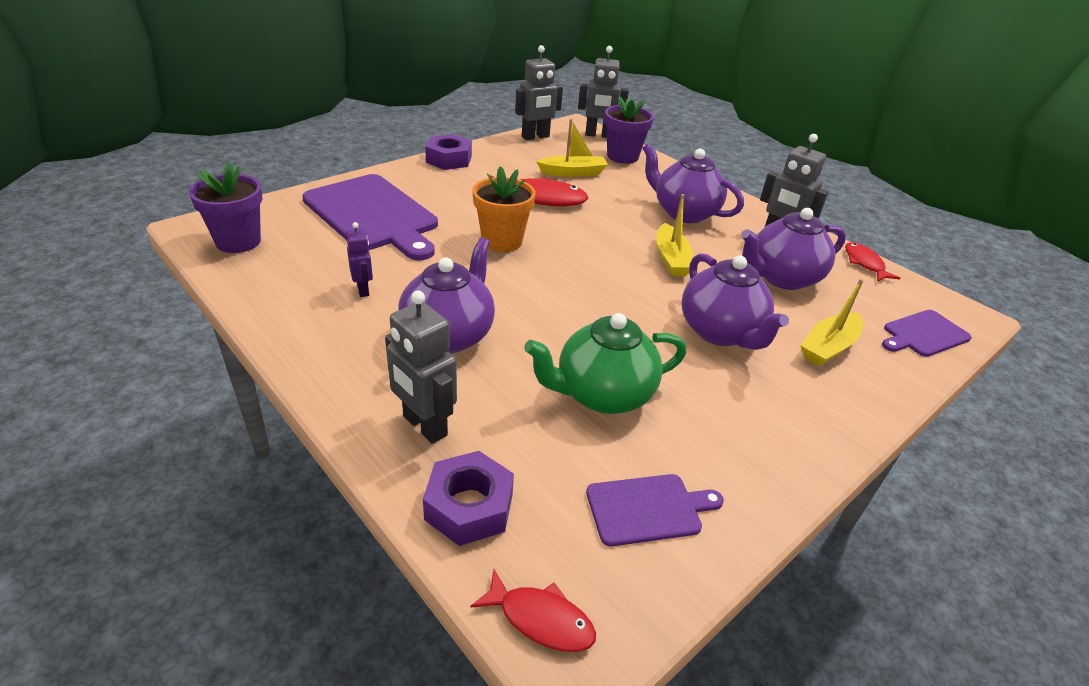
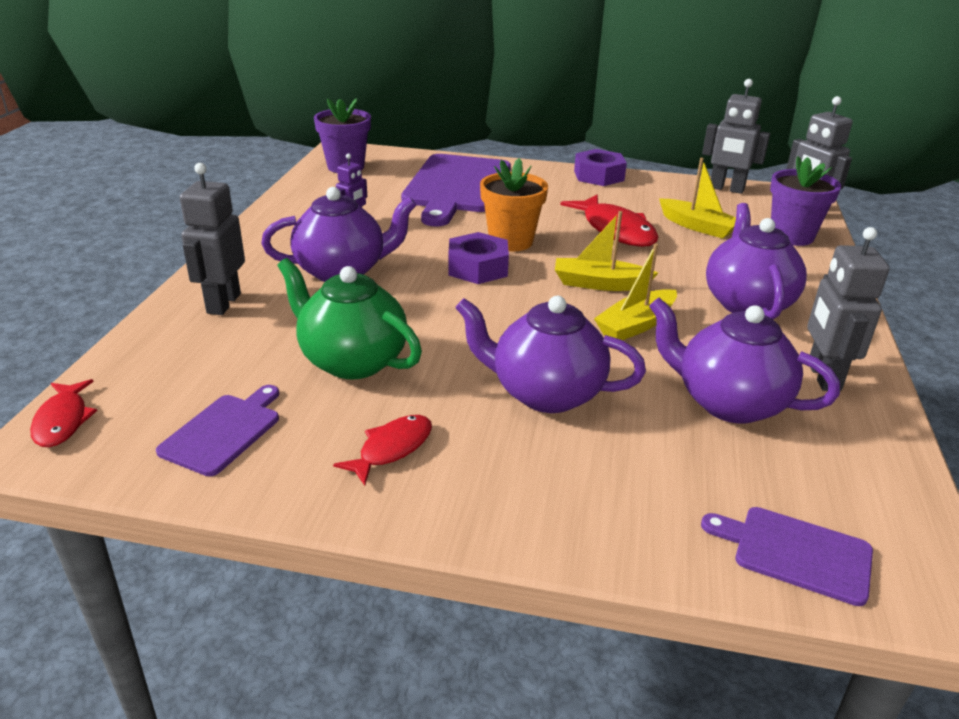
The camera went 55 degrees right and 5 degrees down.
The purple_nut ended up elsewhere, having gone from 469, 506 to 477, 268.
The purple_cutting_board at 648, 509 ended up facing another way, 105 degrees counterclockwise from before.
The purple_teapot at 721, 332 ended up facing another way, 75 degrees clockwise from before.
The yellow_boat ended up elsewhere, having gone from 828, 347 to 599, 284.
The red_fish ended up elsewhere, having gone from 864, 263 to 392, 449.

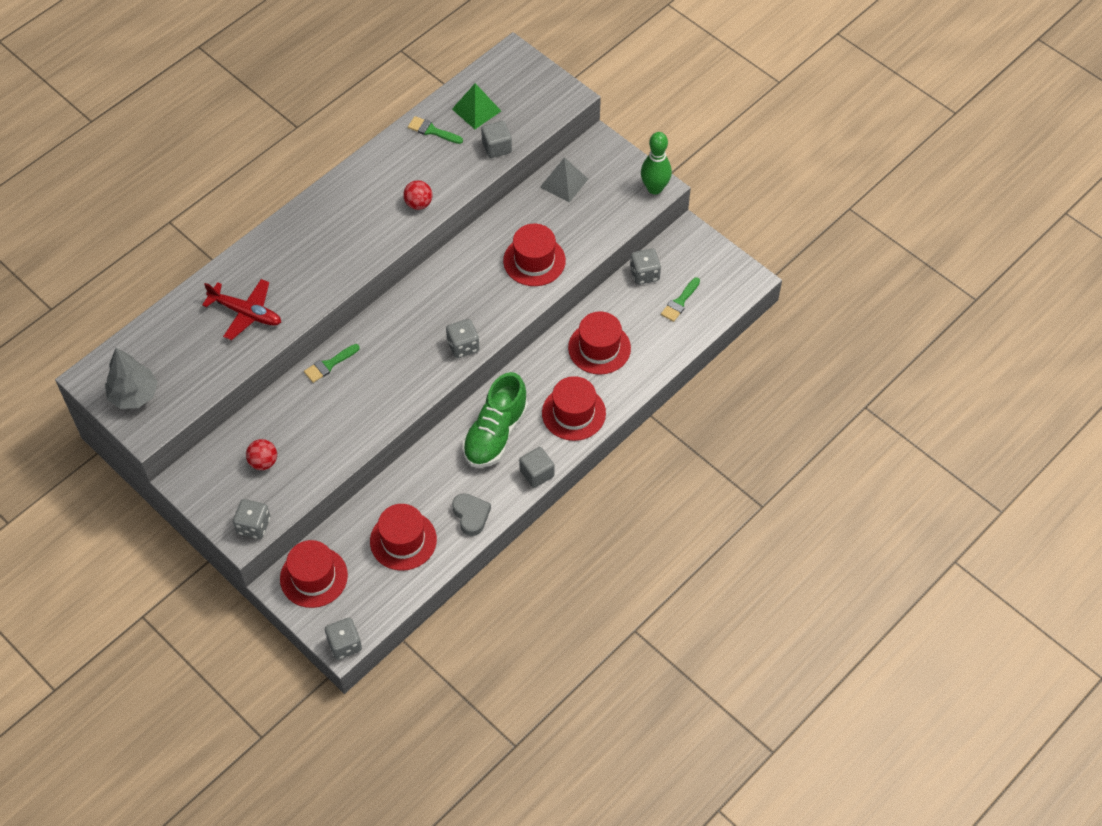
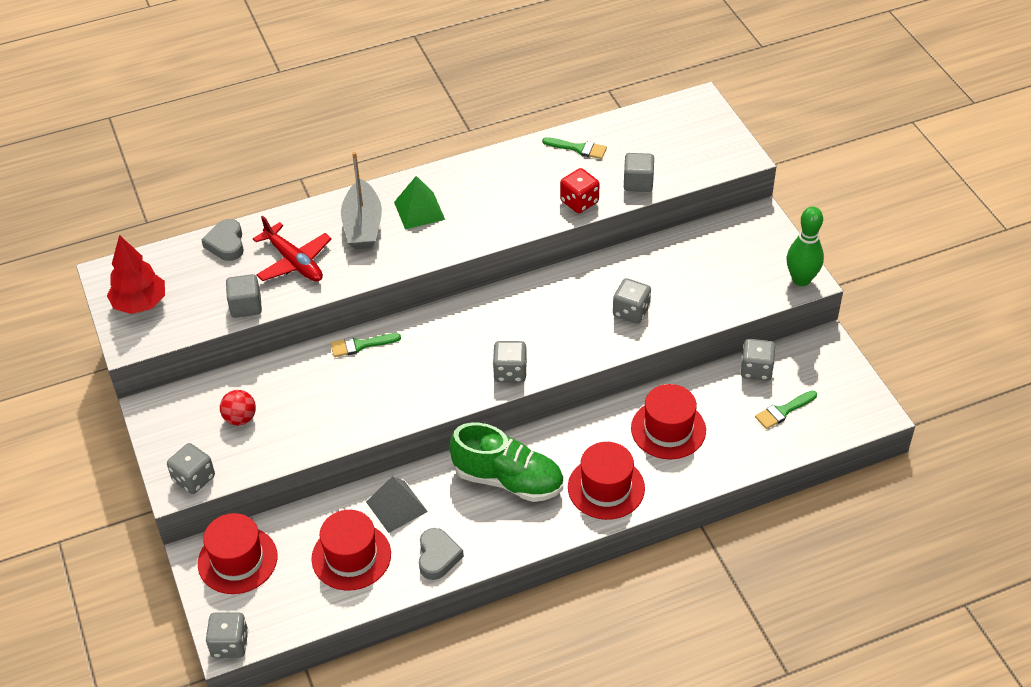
The camera went 25 degrees right and 10 degrees down.
What was the grey_tree at 134, 395 turned into the red_tree at 140, 304.
The second view lost the red_ball at 418, 203.
The green_brush at 432, 131 ended up facing another way, 150 degrees clockwise from before.
The green_pyramid ended up elsewhere, having gone from 476, 110 to 419, 210.
The green_shoe at 495, 434 ended up facing another way, 120 degrees counterclockwise from before.
Where the red_hat stood at 534, 261, the grey_dice came to stand at 631, 311.
The grey_cube ended up elsewhere, having gone from 537, 473 to 246, 306.
The grey_pyramid ended up elsewhere, having gone from 564, 183 to 396, 506.
The second view gained the grey_heart at 226, 244.
The second view gained the grey_boat at 363, 226.
The second view gained the red_dice at 579, 202.

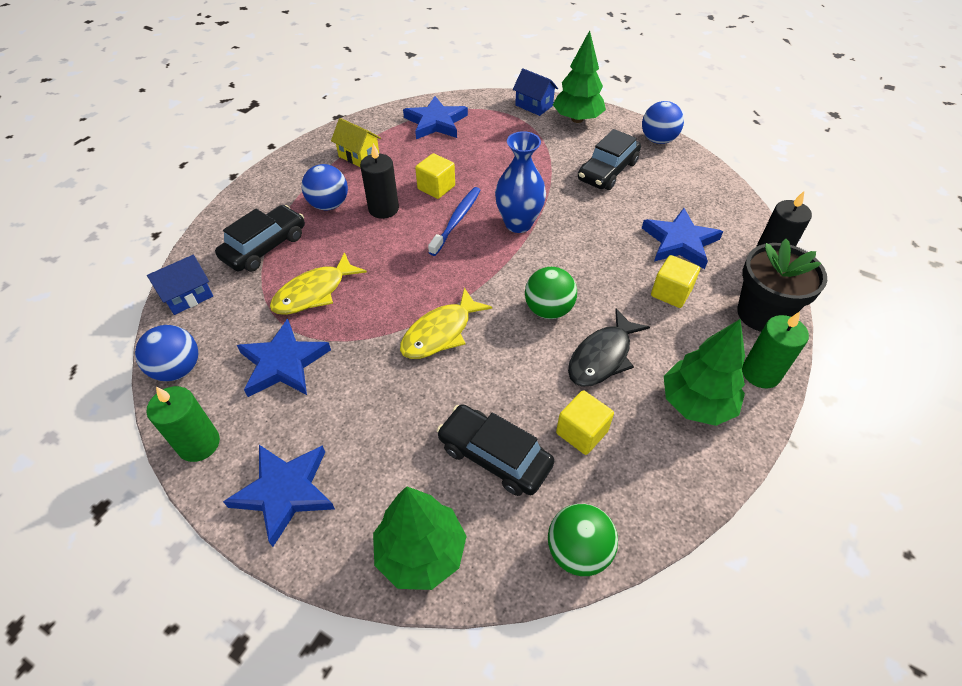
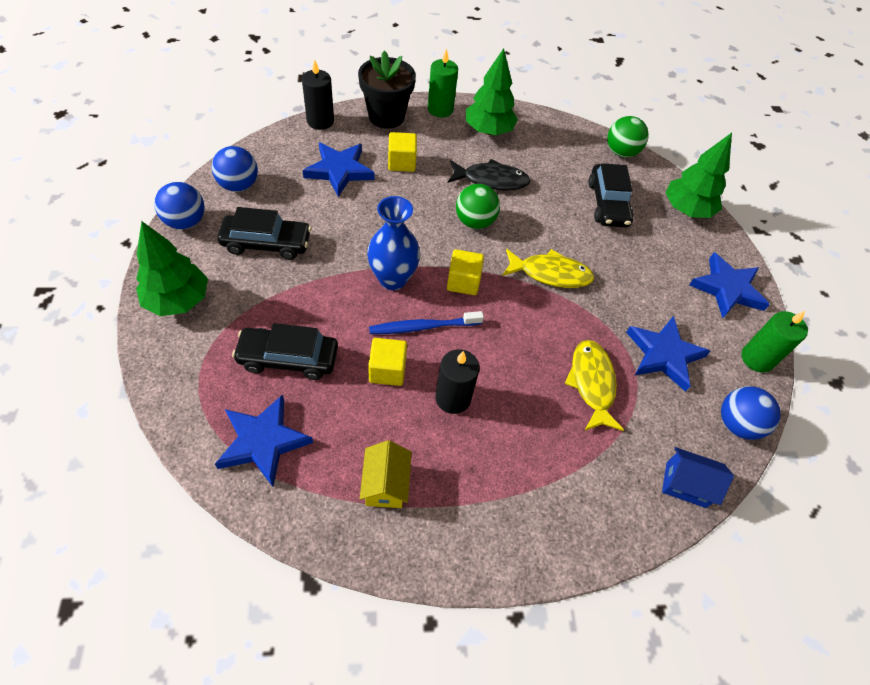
The camera went 130 degrees left and 5 degrees up.
The black_car ended up elsewhere, having gone from 265, 247 to 288, 358.
The yellow_fish at 314, 292 ended up facing another way, 105 degrees counterclockwise from before.
The blue_ball ended up elsewhere, having gone from 329, 205 to 239, 185.
The second view lost the blue_house at 534, 105.
The yellow_cube ended up elsewhere, having gone from 581, 432 to 463, 282.

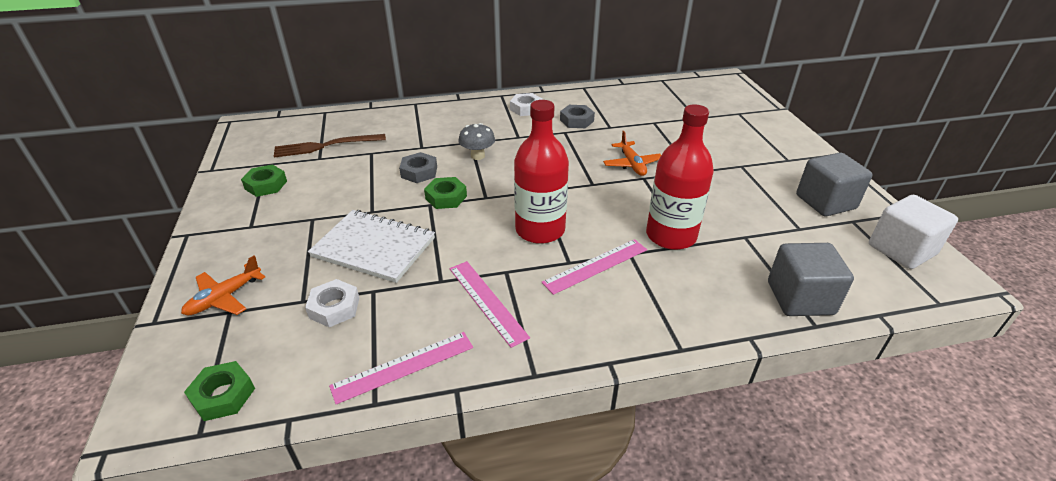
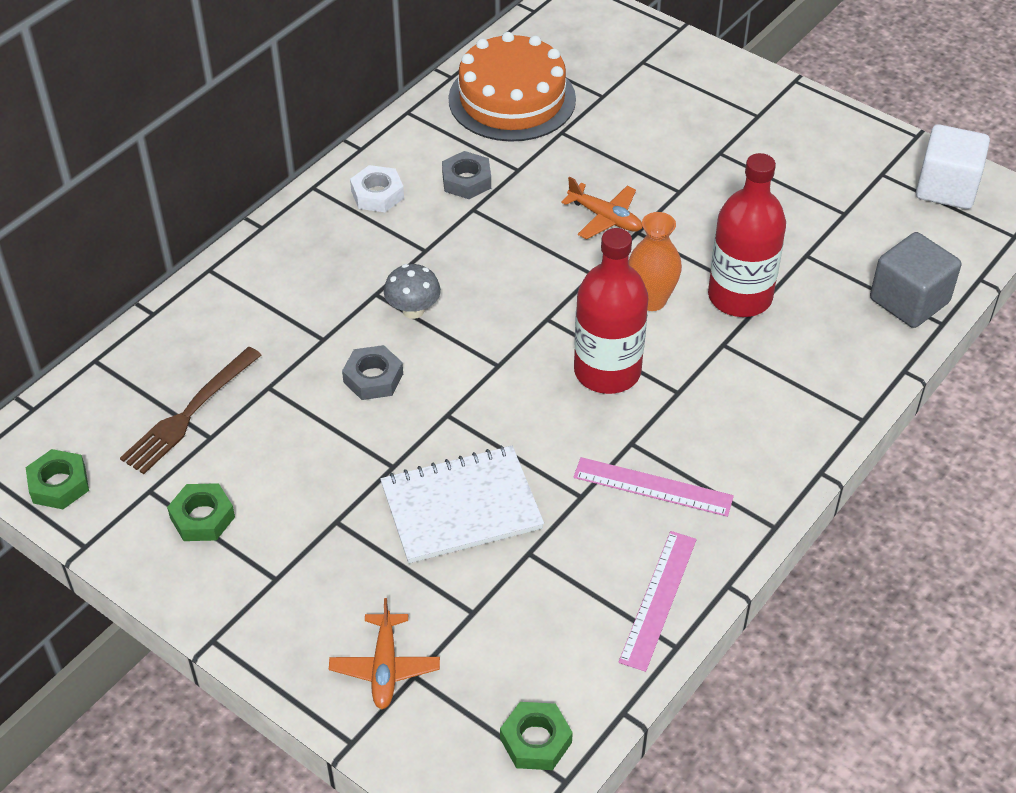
The camera went 40 degrees left and 10 degrees up.
The second view lost the white_nut at 334, 308.
The green_nut ended up elsewhere, having gone from 446, 197 to 59, 484.
The second view lost the pink_ruler at 596, 266.
The second view lost the grey_cube at 825, 202.
The second view gained the orange_cake at 512, 99.
The second view gained the orange_vase at 651, 300.

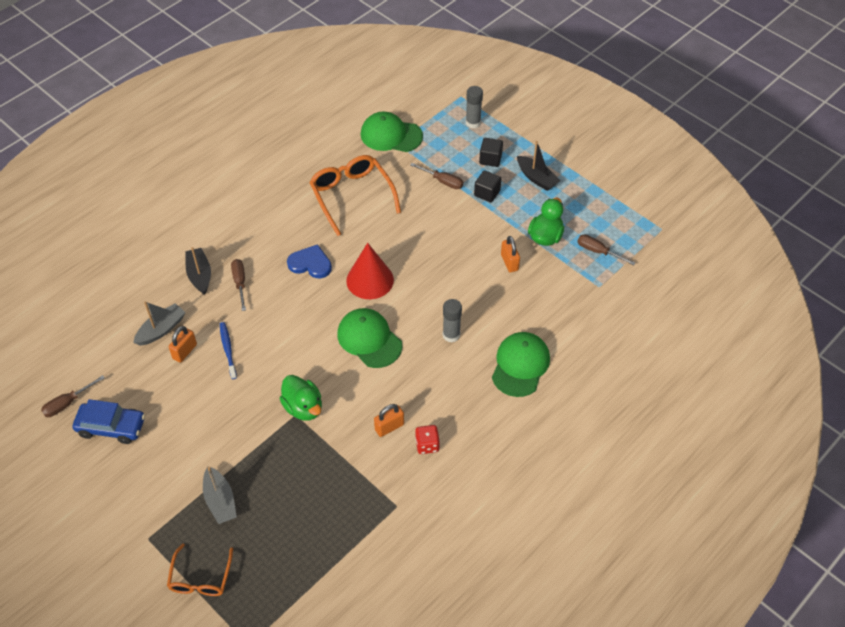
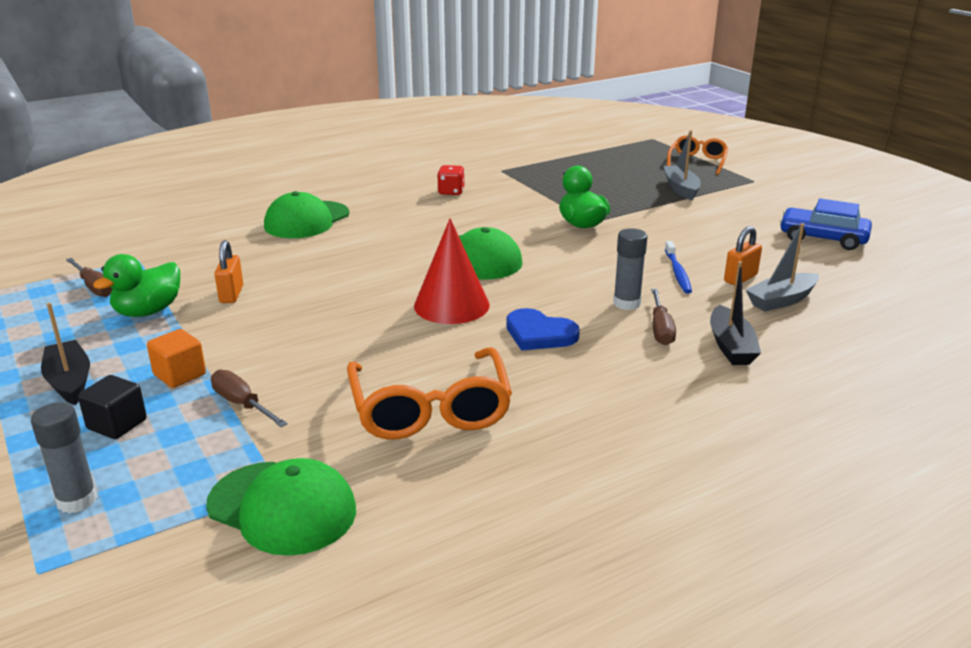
The camera went 165 degrees left and 25 degrees down.
The second view lost the brown_screwdriver at 67, 403.
The second view lost the orange_padlock at 389, 427.
The grey_glue_stick ended up elsewhere, having gone from 451, 335 to 626, 303.
What was the black_cube at 487, 193 turned into the orange_cube at 179, 375.

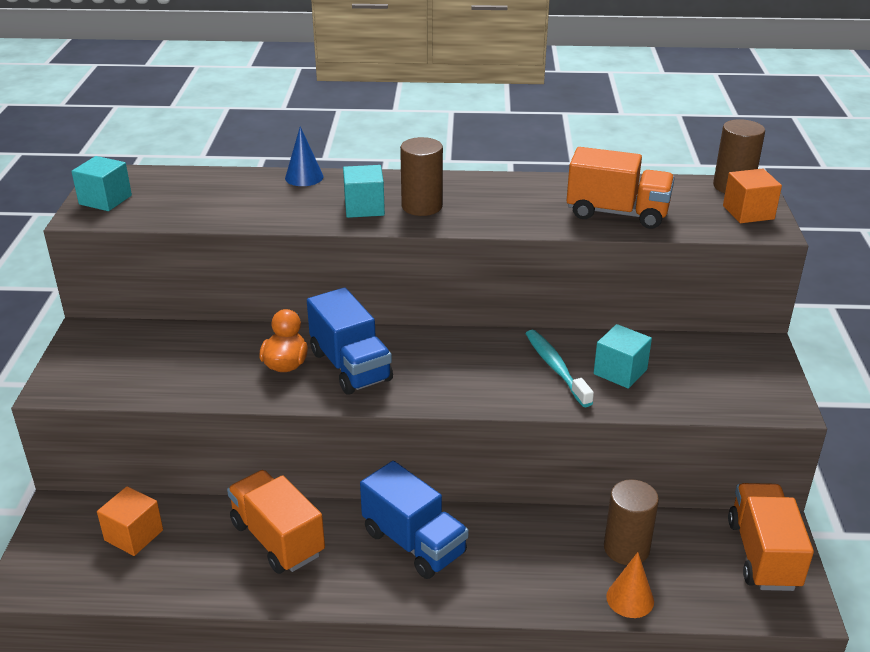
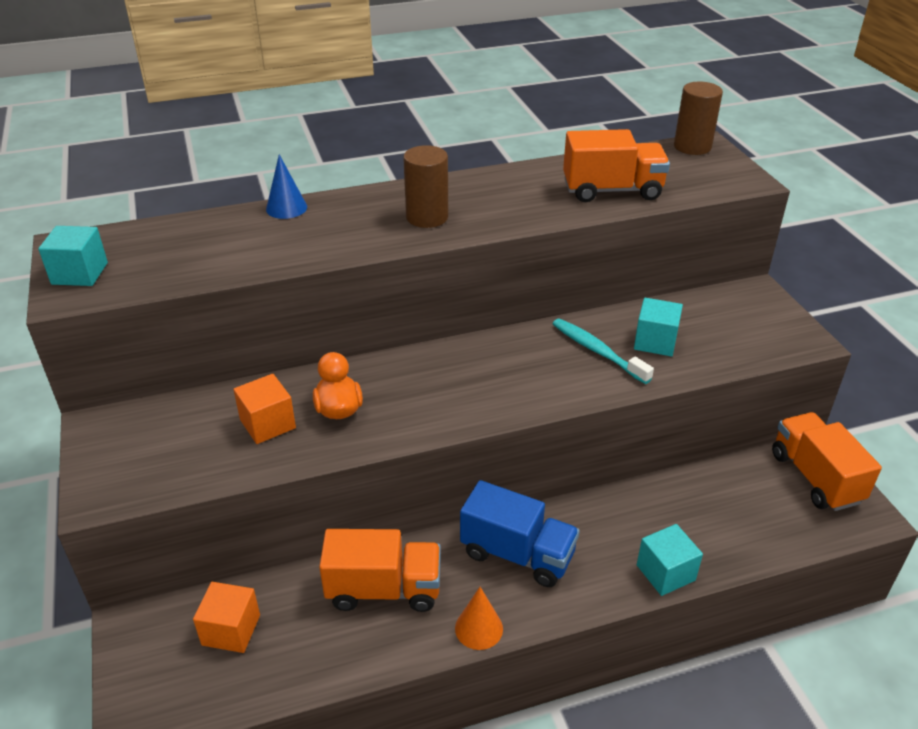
The camera went 20 degrees left and 5 degrees up.
The orange_truck at 277, 539 ended up facing another way, 150 degrees clockwise from before.
The second view lost the blue_truck at 350, 366.
The turquoise_cube ended up elsewhere, having gone from 364, 208 to 665, 572.
The second view lost the brown_cylinder at 626, 548.
The orange_cone ended up elsewhere, having gone from 630, 599 to 479, 628.
The orange_cube ended up elsewhere, having gone from 748, 212 to 267, 424.

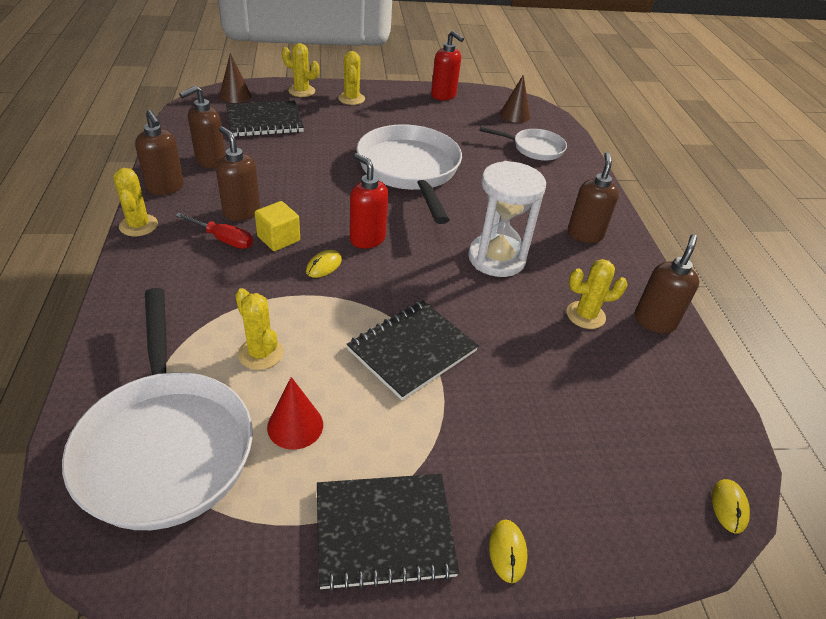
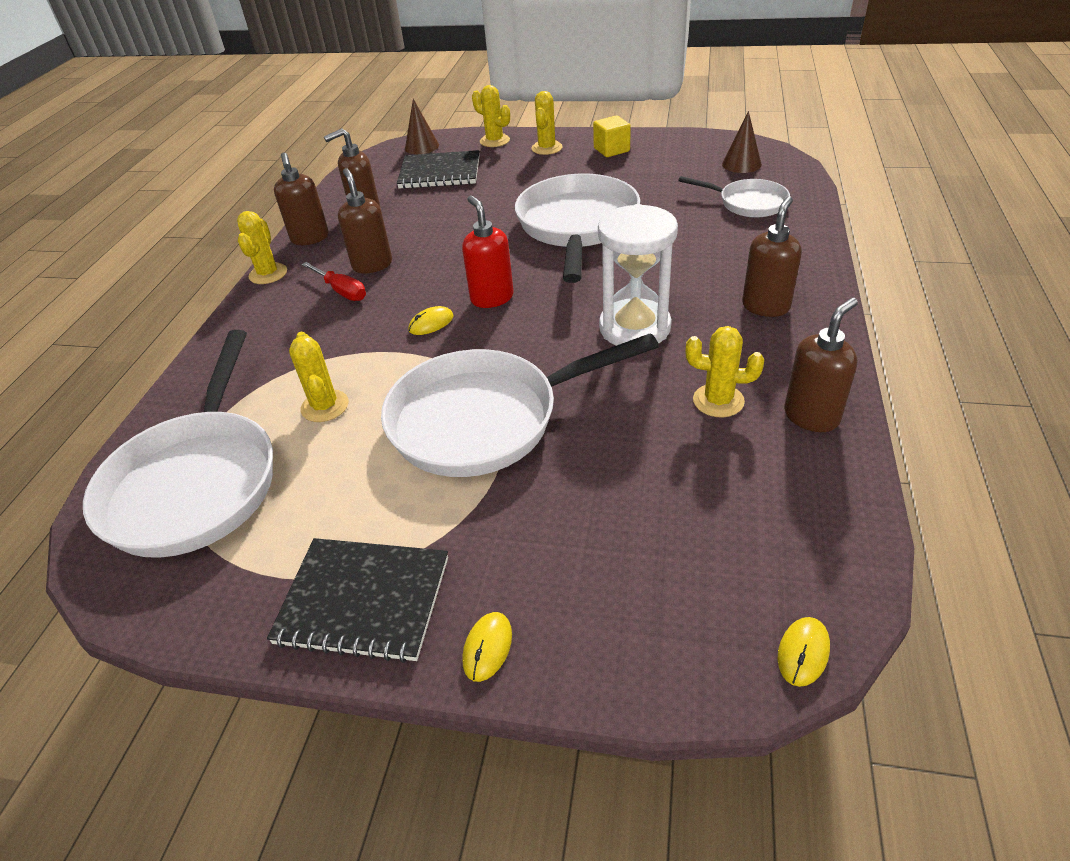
The camera went 25 degrees right and 0 degrees up.
The yellow_cube ended up elsewhere, having gone from 278, 239 to 611, 150.
The second view lost the red_cone at 295, 425.
Where the black_notebook stood at 412, 350, the white_pan came to stand at 484, 419.
The second view lost the red_soap_dispenser at 443, 96.

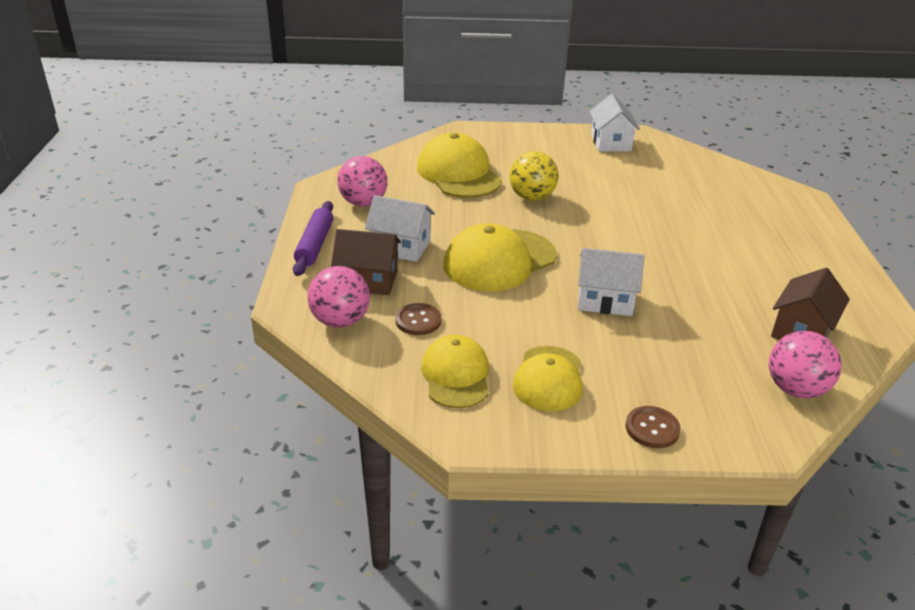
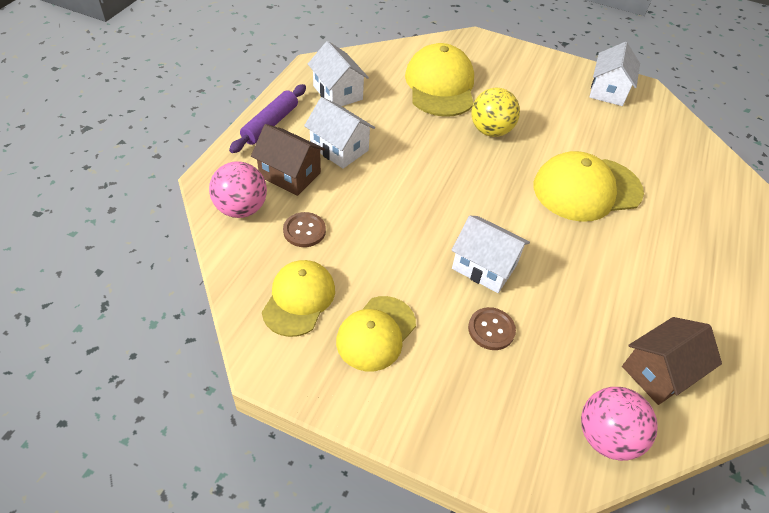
The camera went 20 degrees right and 15 degrees up.
Where the pink_ball stood at 363, 203, the white_house came to stand at 337, 93.
The yellow_cap ended up elsewhere, having gone from 499, 260 to 586, 189.
The brown_button ended up elsewhere, having gone from 652, 428 to 491, 329.

